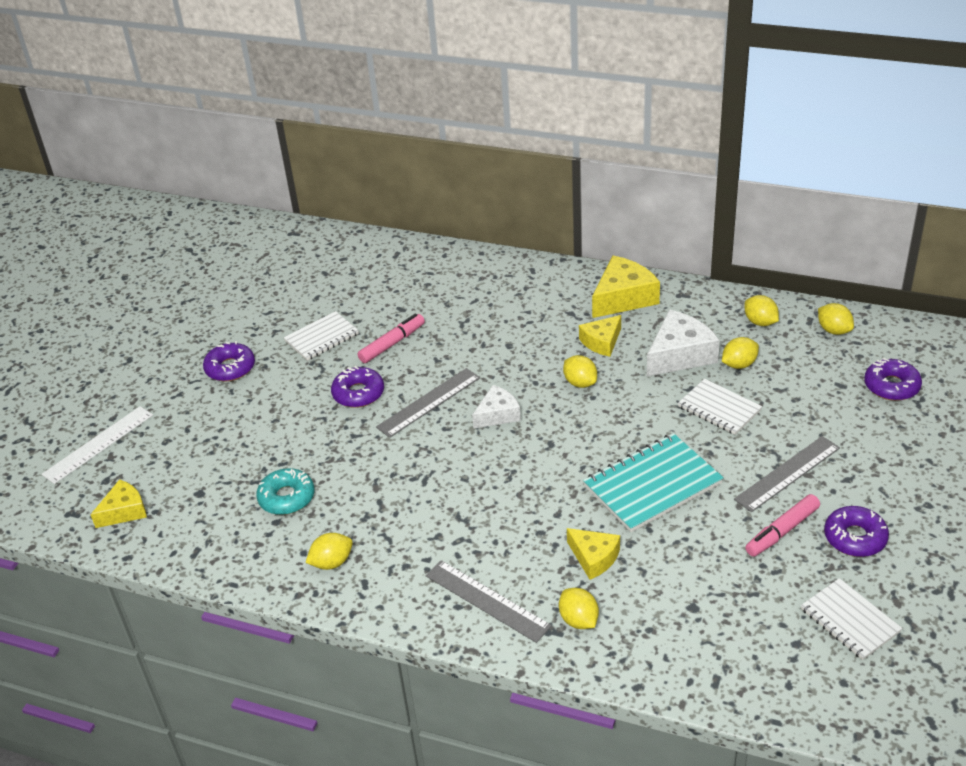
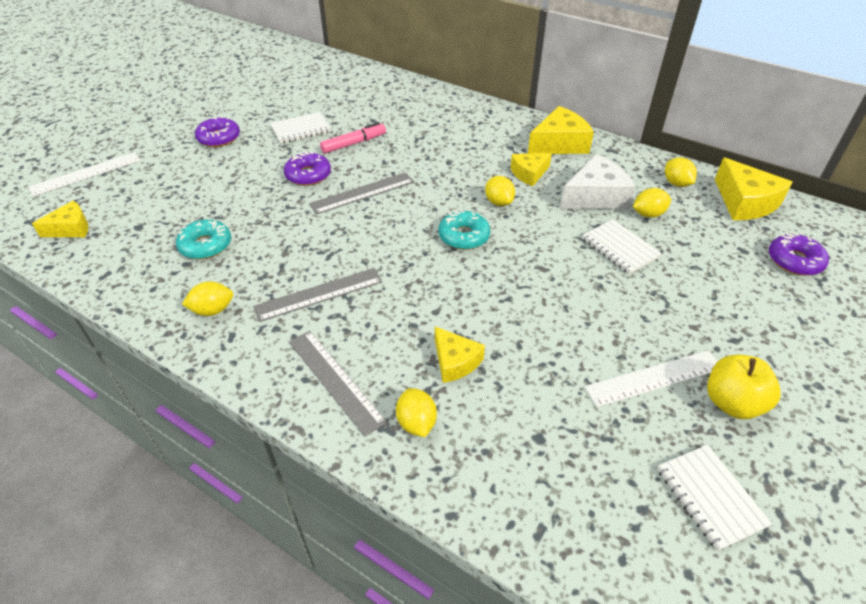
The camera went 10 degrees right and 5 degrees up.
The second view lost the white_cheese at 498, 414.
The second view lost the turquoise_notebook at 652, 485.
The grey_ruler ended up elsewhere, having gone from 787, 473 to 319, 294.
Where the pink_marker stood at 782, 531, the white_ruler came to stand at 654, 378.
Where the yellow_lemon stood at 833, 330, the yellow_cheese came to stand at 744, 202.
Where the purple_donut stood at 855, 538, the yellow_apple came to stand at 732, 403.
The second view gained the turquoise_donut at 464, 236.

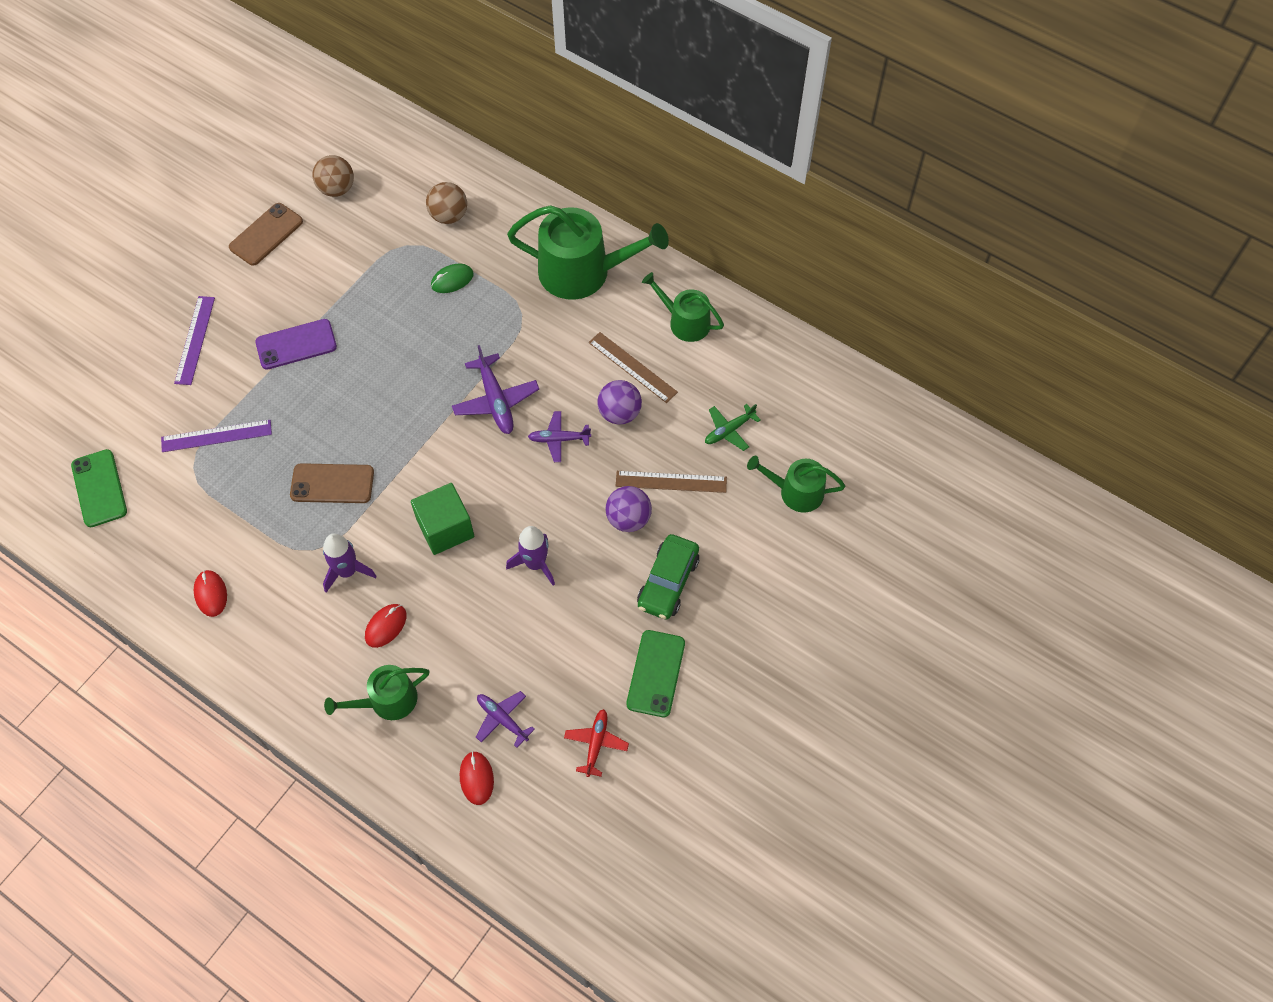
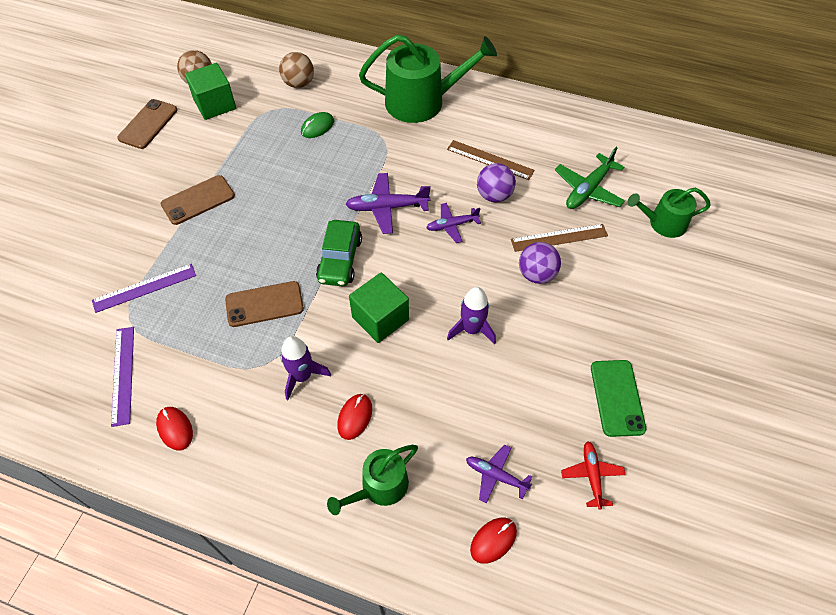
The camera went 15 degrees left and 5 degrees down.
The second view lost the green_phone at 99, 488.
The purple_ruler ended up elsewhere, having gone from 195, 340 to 123, 375.
What was the purple_phone at 296, 344 turned into the brown_phone at 198, 200.
The purple_plane at 496, 401 ended up facing another way, 120 degrees clockwise from before.
The red_mouse at 476, 778 ended up facing another way, 75 degrees clockwise from before.
The green_car ended up elsewhere, having gone from 668, 582 to 340, 260.
The second view lost the green_watering_can at 685, 322.
The size of the green_plane at 729, 430 changed by a factor of 1.54.
The second view gained the green_cube at 215, 104.

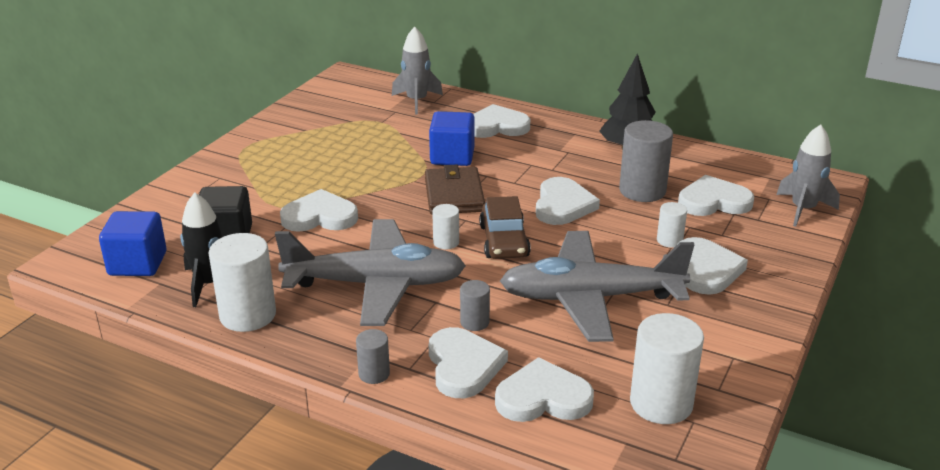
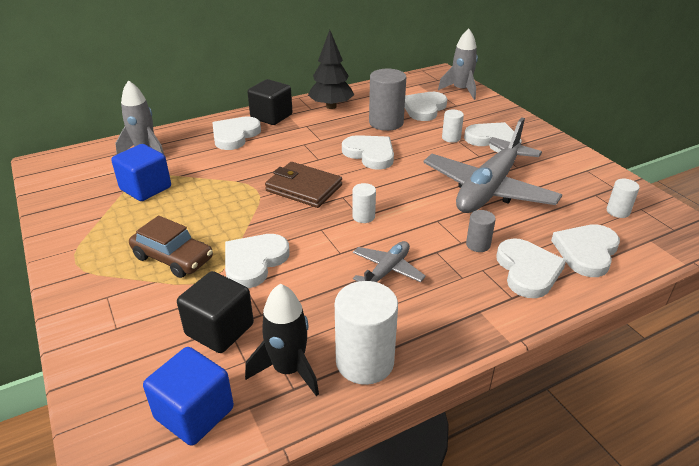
The camera went 55 degrees left and 5 degrees up.
The size of the grey_plane at 376, 284 changed by a factor of 0.48.
The second view lost the grey_cylinder at 374, 374.
The blue_cube ended up elsewhere, having gone from 452, 157 to 146, 188.
The white_heart at 463, 366 ended up facing another way, 60 degrees clockwise from before.
The brown_car ended up elsewhere, having gone from 504, 241 to 173, 258.
The size of the white_cylinder at 661, 403 changed by a factor of 0.52.
The second view gained the black_cube at 271, 116.

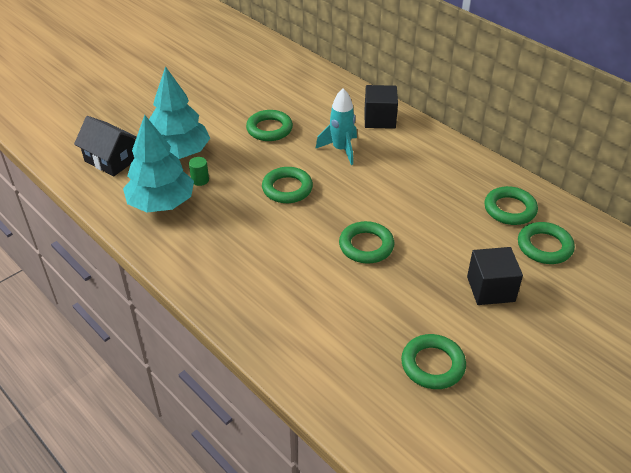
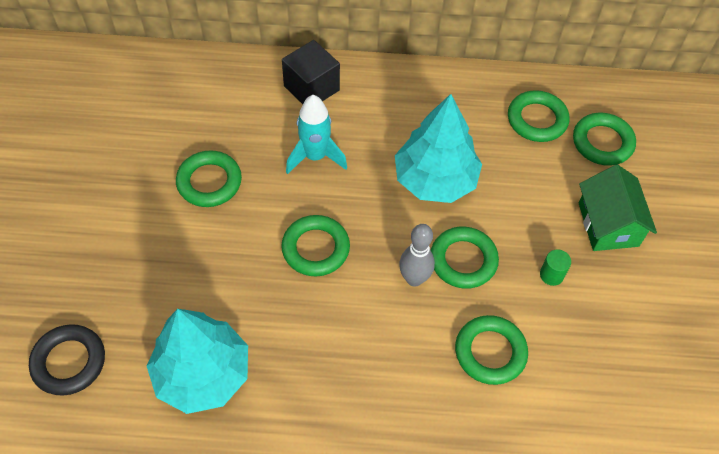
The camera went 45 degrees left and 15 degrees up.
Where the black_house stood at 111, 160, the black_ring came to stand at 69, 362.
The turquoise_tree ended up elsewhere, having gone from 179, 153 to 435, 180.
The green_cylinder ended up elsewhere, having gone from 200, 180 to 551, 275.
The green_ring ended up elsewhere, having gone from 432, 365 to 490, 352.
Where the black_cube stood at 490, 289, the green_house came to stand at 608, 224.
The second view gained the grey_bowling_pin at 414, 279.

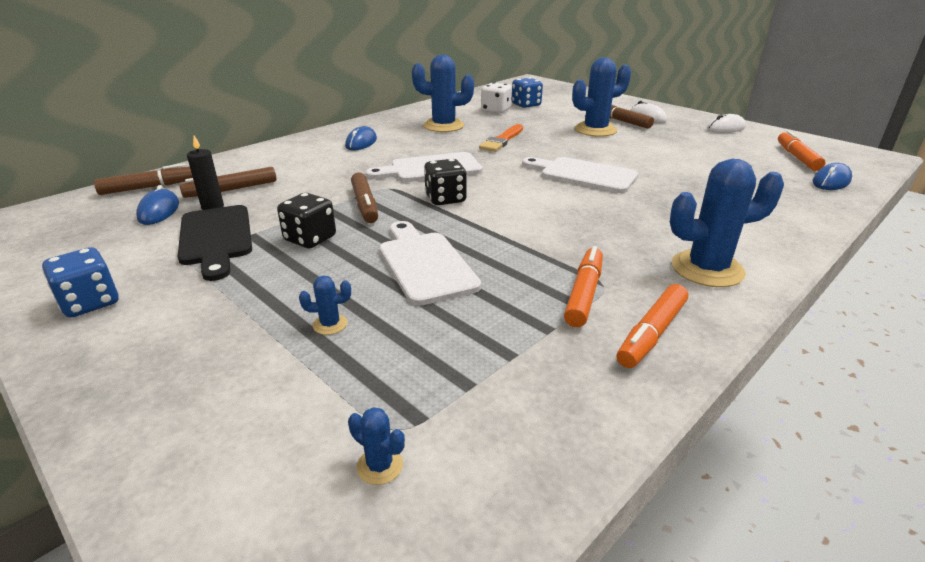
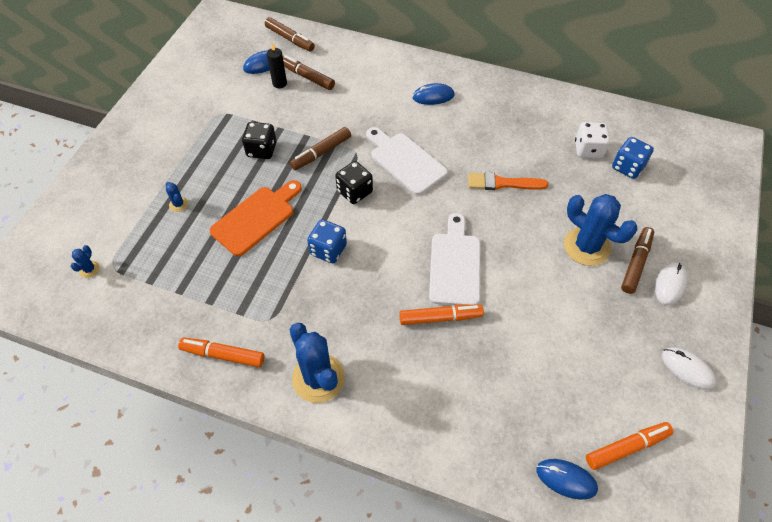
The camera went 65 degrees right and 25 degrees up.
The blue_dice ended up elsewhere, having gone from 90, 303 to 328, 250.
The second view lost the black_cutting_board at 216, 238.
What was the white_cutting_board at 425, 264 turned into the orange_cutting_board at 256, 218.
The second view lost the blue_cactus at 443, 126.
The orange_marker ended up elsewhere, having gone from 584, 293 to 440, 318.

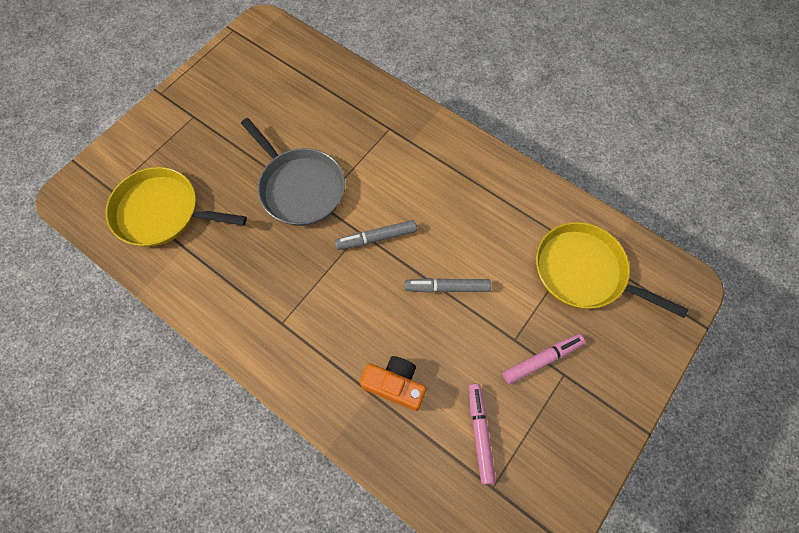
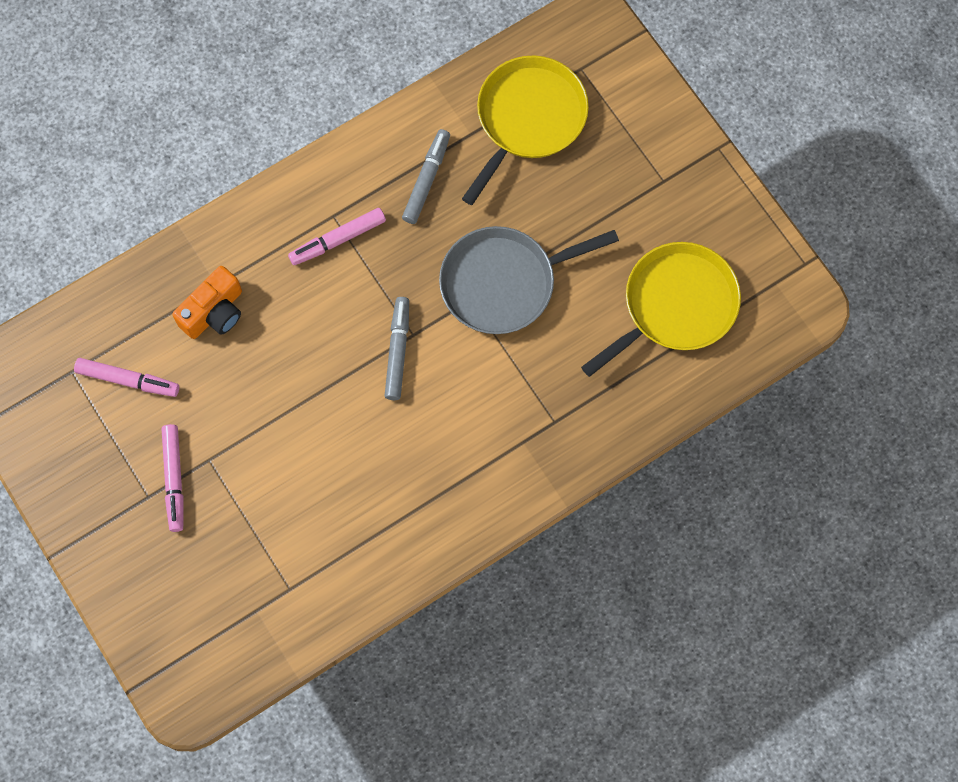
The camera went 110 degrees right and 5 degrees up.
The grey_marker ended up elsewhere, having gone from 447, 287 to 427, 180.
The yellow_pan ended up elsewhere, having gone from 584, 272 to 675, 306.
The second view gained the pink_marker at 337, 240.

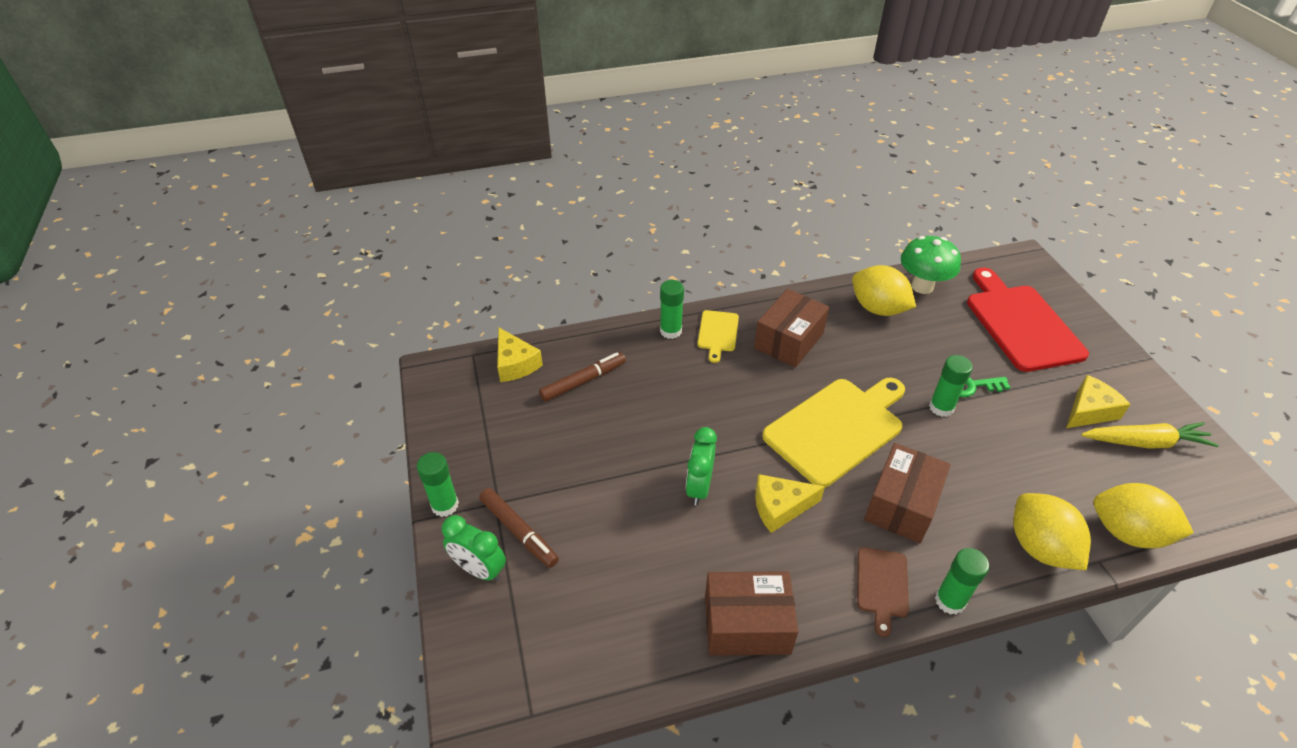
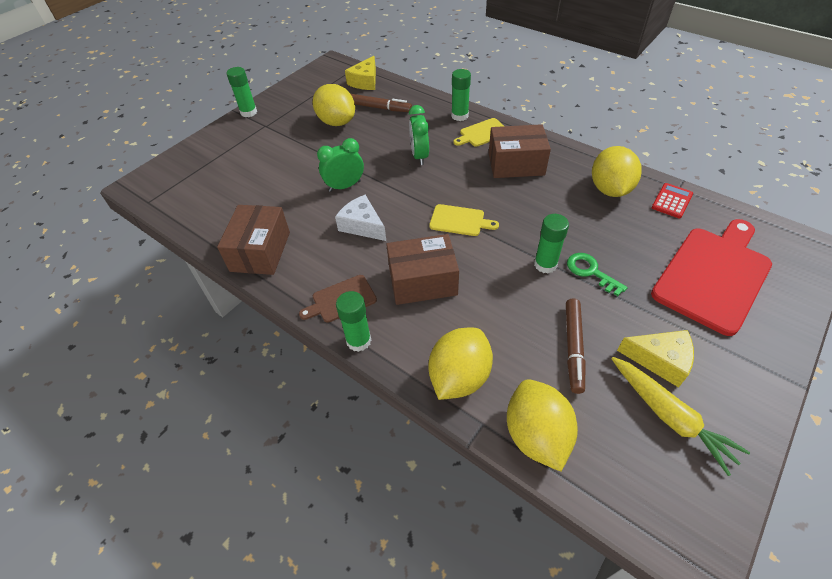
The camera went 55 degrees right and 5 degrees up.
The green_clock ended up elsewhere, having gone from 479, 569 to 419, 156.
The brown_marker ended up elsewhere, having gone from 519, 531 to 573, 348.
The brown_box at 747, 624 ended up facing another way, 45 degrees clockwise from before.
What was the yellow_cheese at 780, 507 turned into the white_cheese at 362, 225.
The size of the yellow_cutting_board at 836, 428 changed by a factor of 0.49.
Where the green_mushroom stood at 922, 286, the red_calculator came to stand at 672, 201.
The second view gained the yellow_lemon at 336, 122.

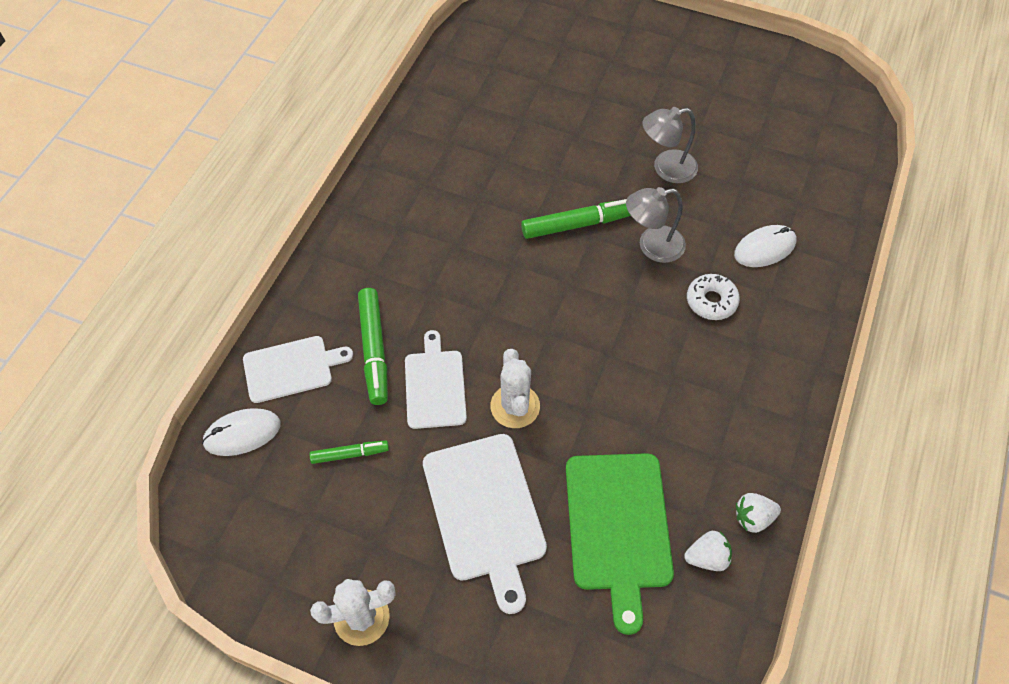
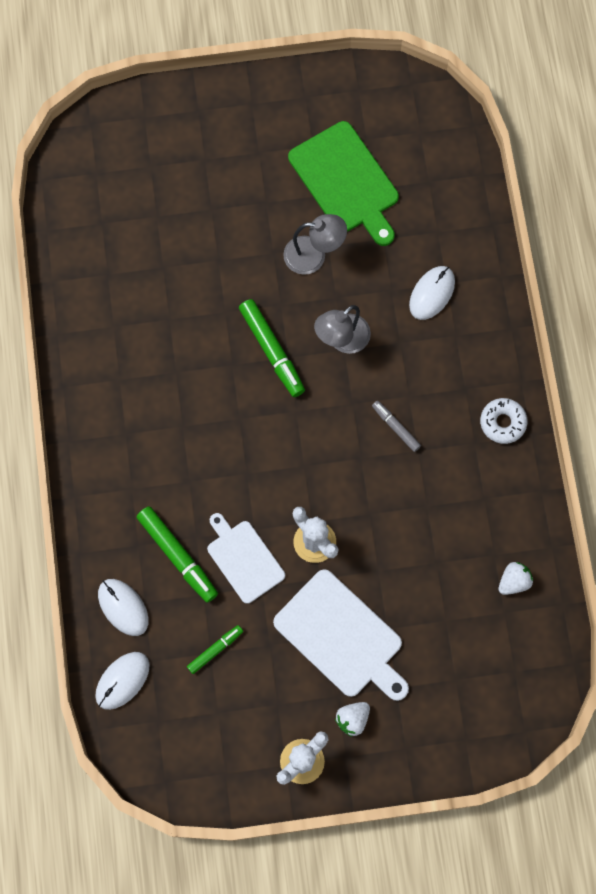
The camera went 30 degrees left and 15 degrees up.
Where the white_cutting_board stood at 291, 368, the white_mouse came to stand at 123, 607.
The green_marker at 578, 224 ended up facing another way, 105 degrees clockwise from before.
The green_cutting_board ended up elsewhere, having gone from 618, 527 to 346, 181.
The grey_lamp at 666, 168 ended up facing another way, 135 degrees counterclockwise from before.
The white_donut ended up elsewhere, having gone from 711, 301 to 502, 422.
The white_strawberry ended up elsewhere, having gone from 753, 518 to 352, 719.
The second view gained the grey_marker at 396, 427.

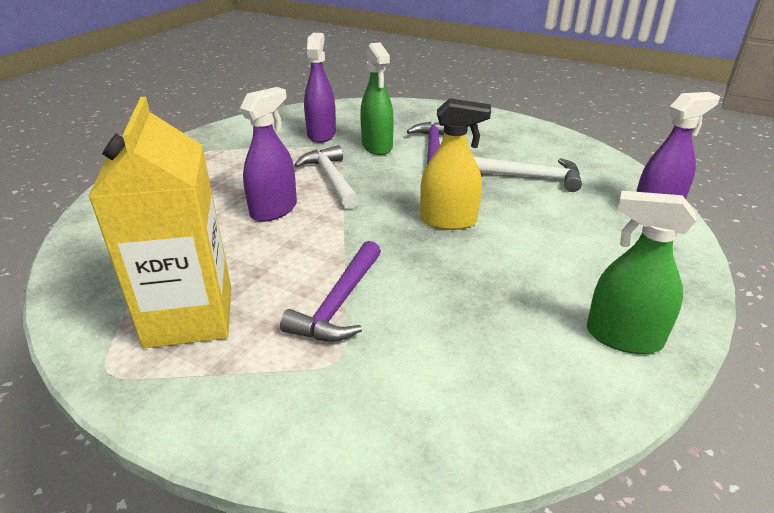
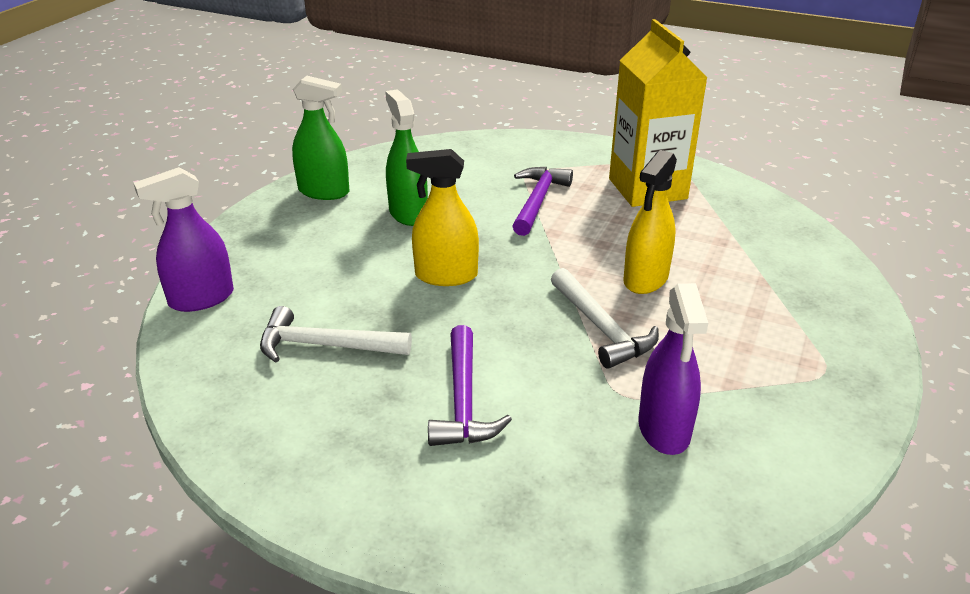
The camera went 175 degrees right and 0 degrees up.
What was the purple_spray_bottle at 274, 210 turned into the yellow_spray_bottle at 645, 279.
The green_spray_bottle ended up elsewhere, having gone from 377, 146 to 408, 213.

